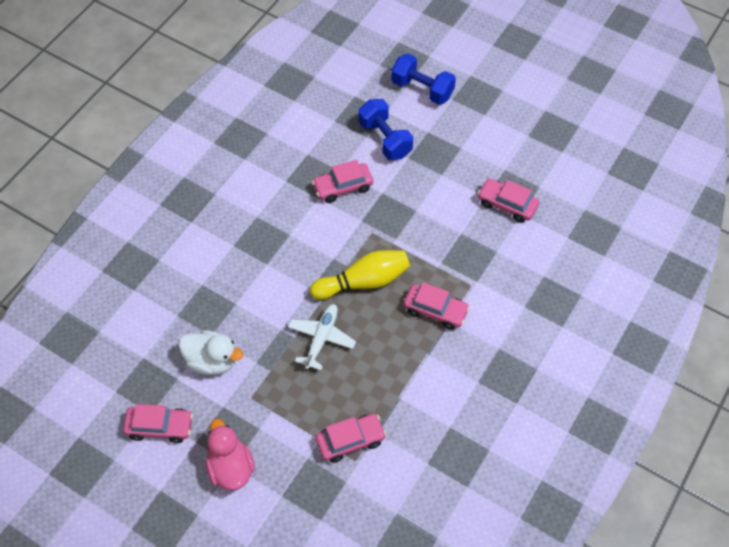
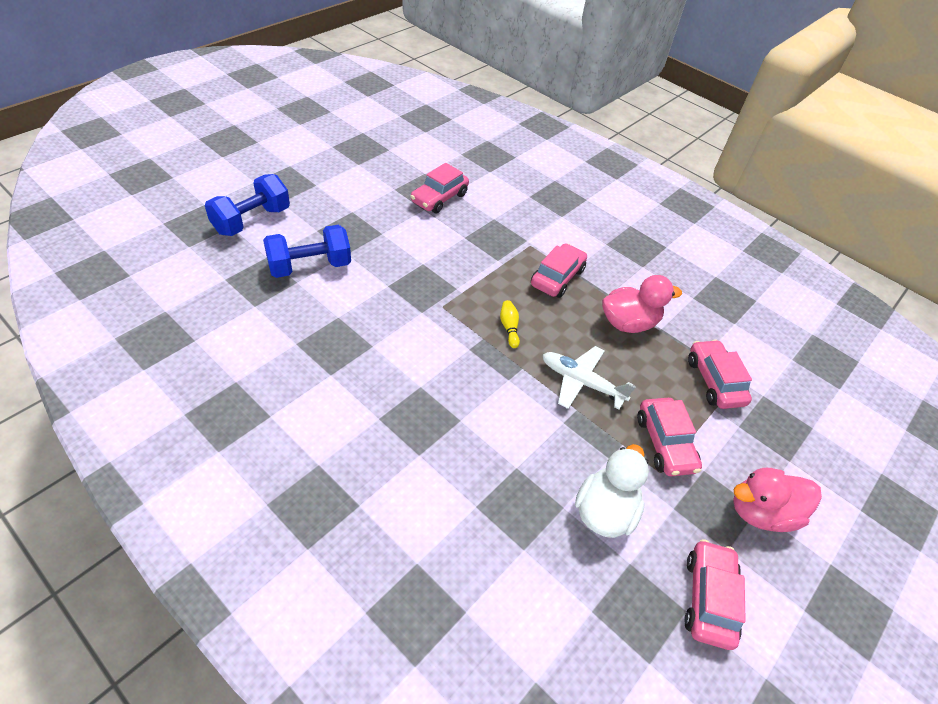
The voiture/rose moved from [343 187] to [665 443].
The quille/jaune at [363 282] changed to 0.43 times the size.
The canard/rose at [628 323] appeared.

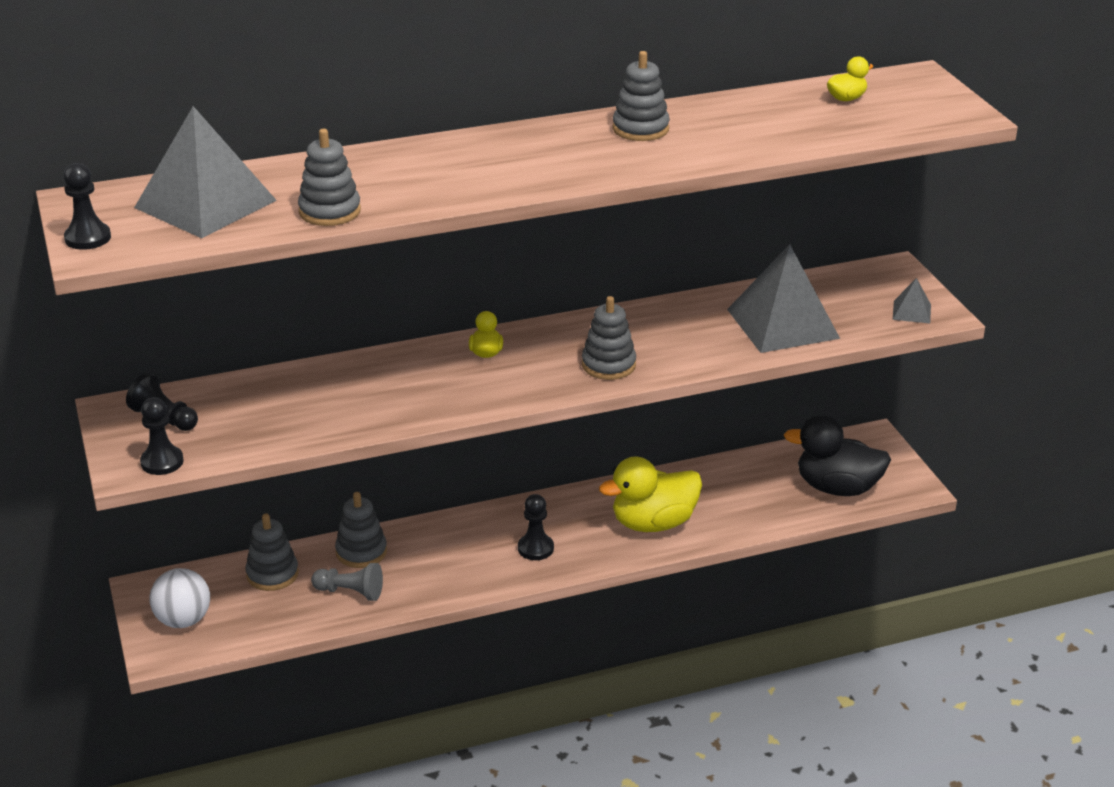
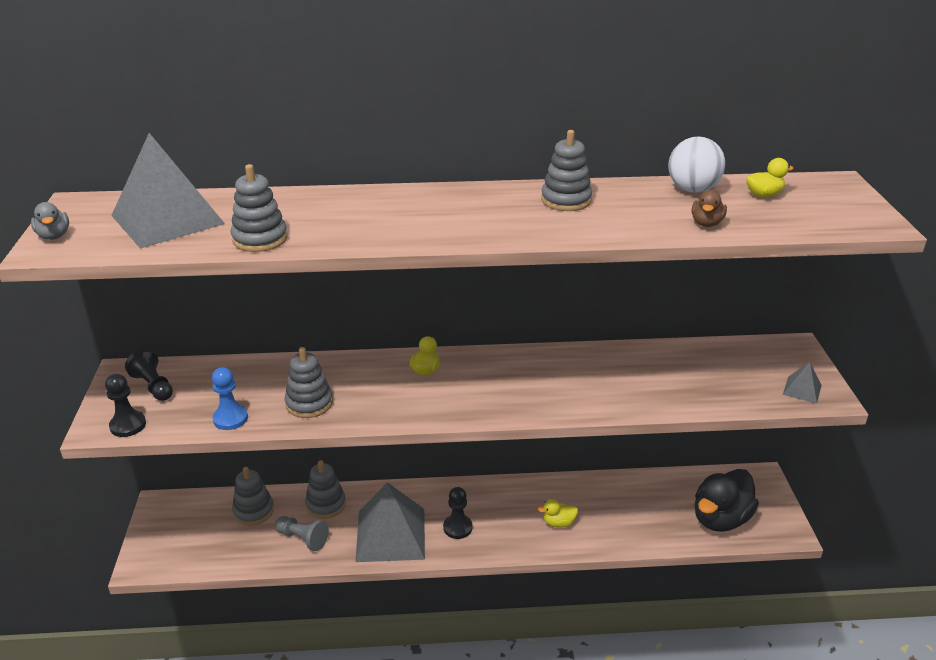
The pion/noir at [88 238] was replaced by the canard/gris at [54 236].
The pyramide/gris moved from [782 323] to [390 534].
The jouet à empiler/gris moved from [608 365] to [309 403].
The canard/noir at [837 488] turned 75 degrees counterclockwise.
The canard/jaune at [653 523] changed to 0.46 times the size.
The balle/blanc moved from [183 620] to [692 190].
The canard/marron at [706 223] appeared.
The pion/bleu at [230 418] appeared.

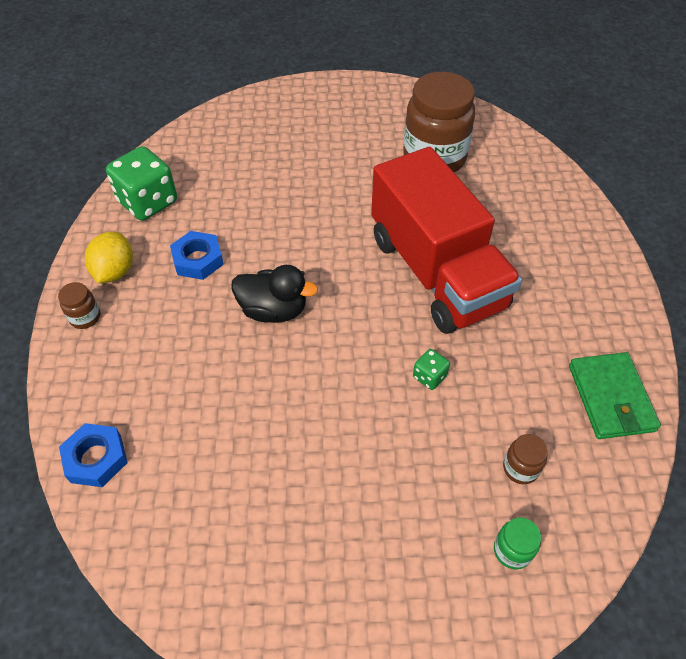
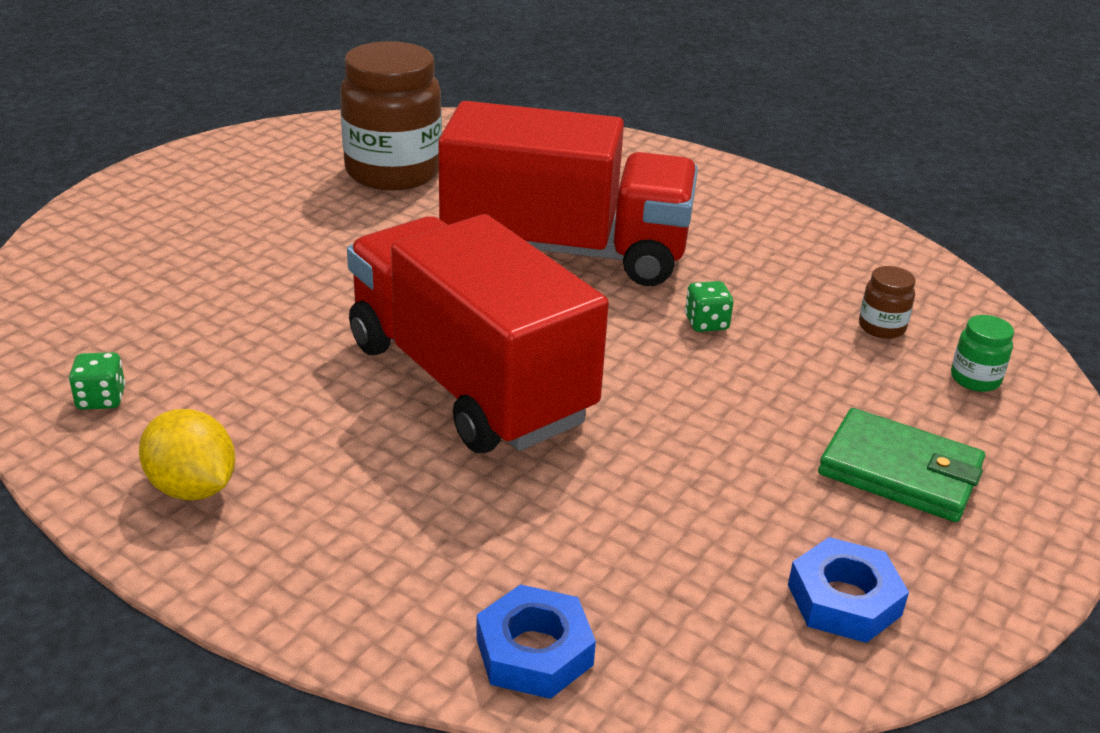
The dé/vert at [148 202] changed to 0.47 times the size.
The écrou/bleu moved from [198 260] to [844 599].
The canard/noir at [273 310] was replaced by the camion/rouge at [469 381].
The bocal/marron at [85 317] disappeared.
The portefeuille/vert moved from [611 398] to [900 471].

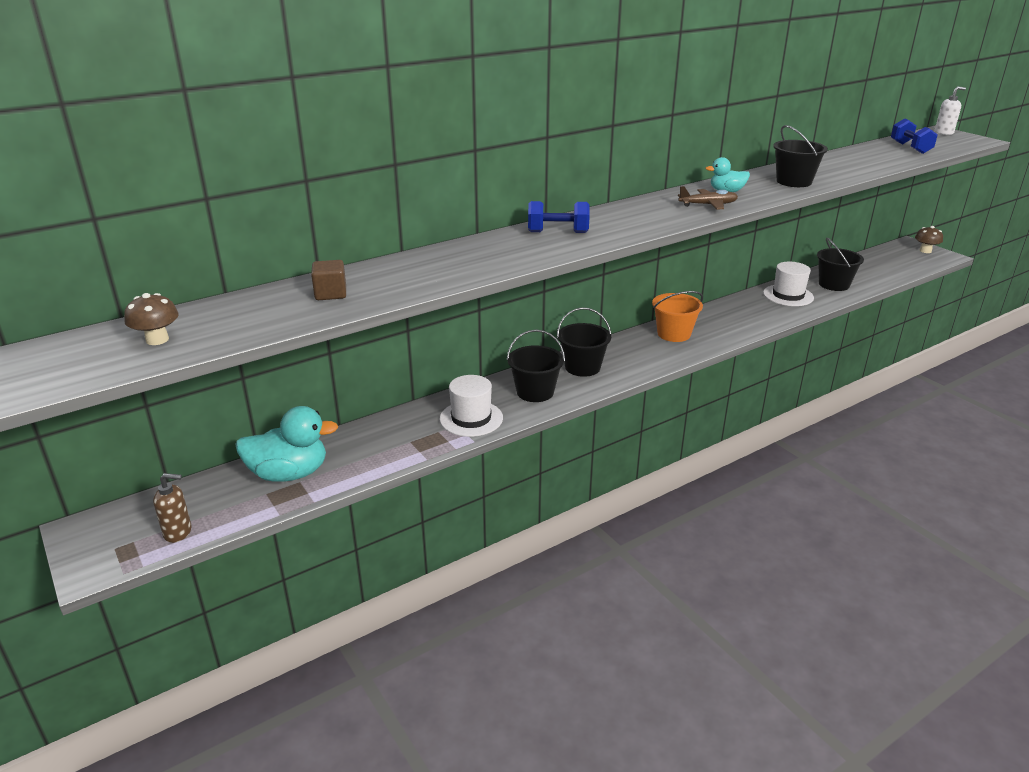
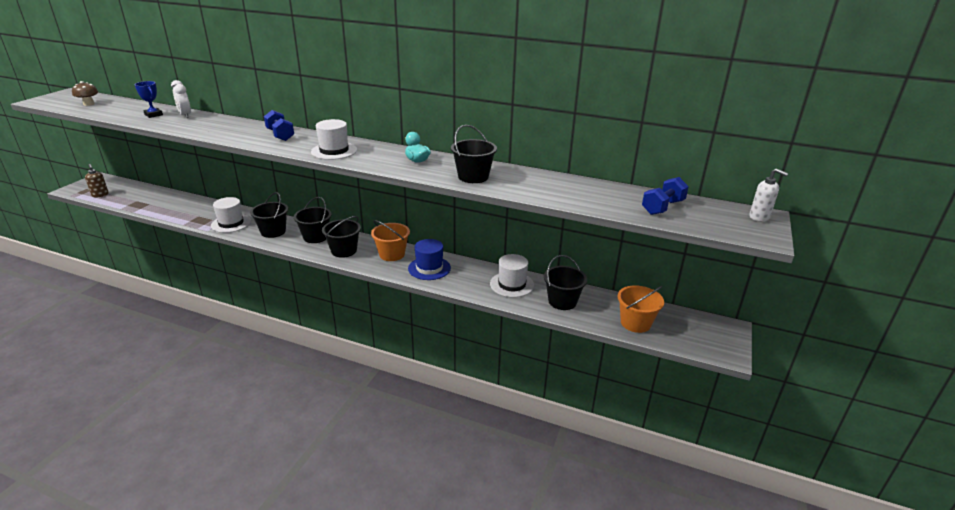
The avion/marron at [708 205] disappeared.
The champignon/marron at [925 251] disappeared.
The cube/marron at [330 294] was replaced by the trophée/bleu at [153 115].
The canard/turquoise at [289 474] disappeared.
The réveil/blanc at [185 115] appeared.
The chapeau/blanc at [334 151] appeared.
The seau/noir at [344 250] appeared.
The chapeau/bleu at [429 268] appeared.
The seau/orange at [635 323] appeared.

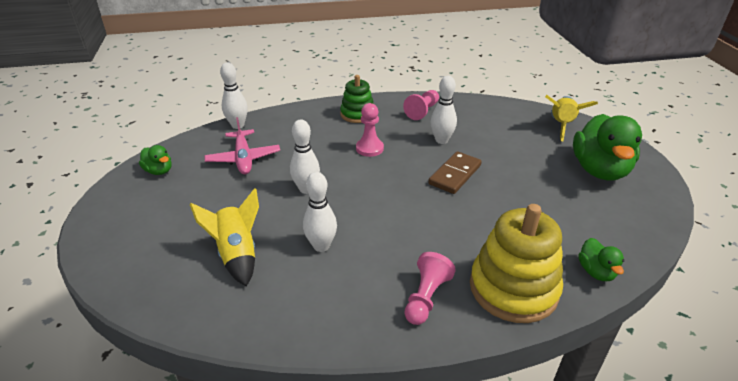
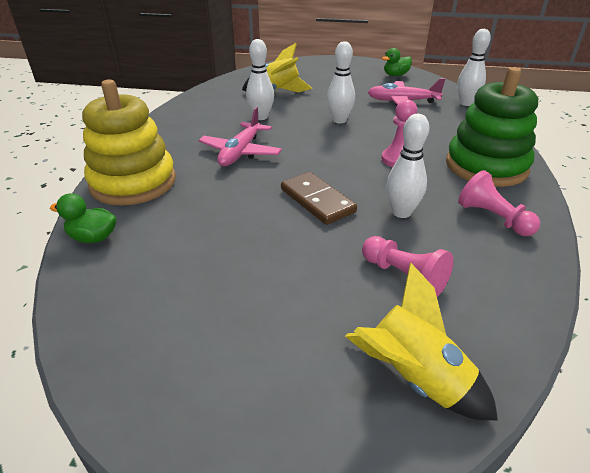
The jouet à empiler/vert at [357 114] changed to 1.65 times the size.
The canard/vert at [599 170] disappeared.
The pion/rose moved from [426 297] to [404 277].
The avion/rose at [240 152] appeared.

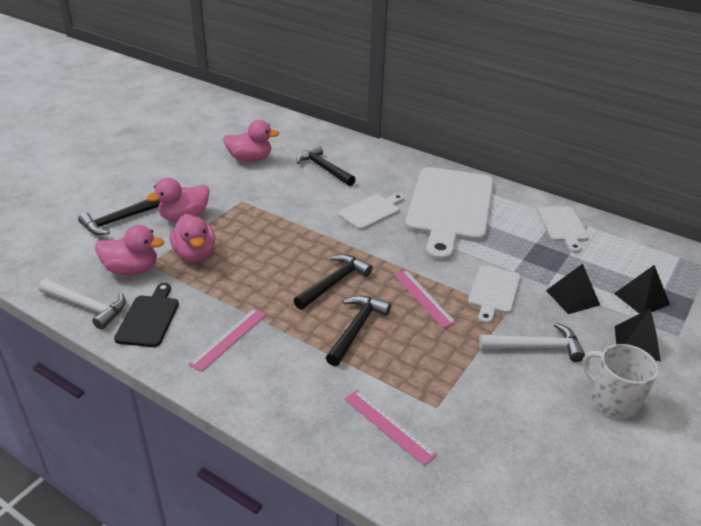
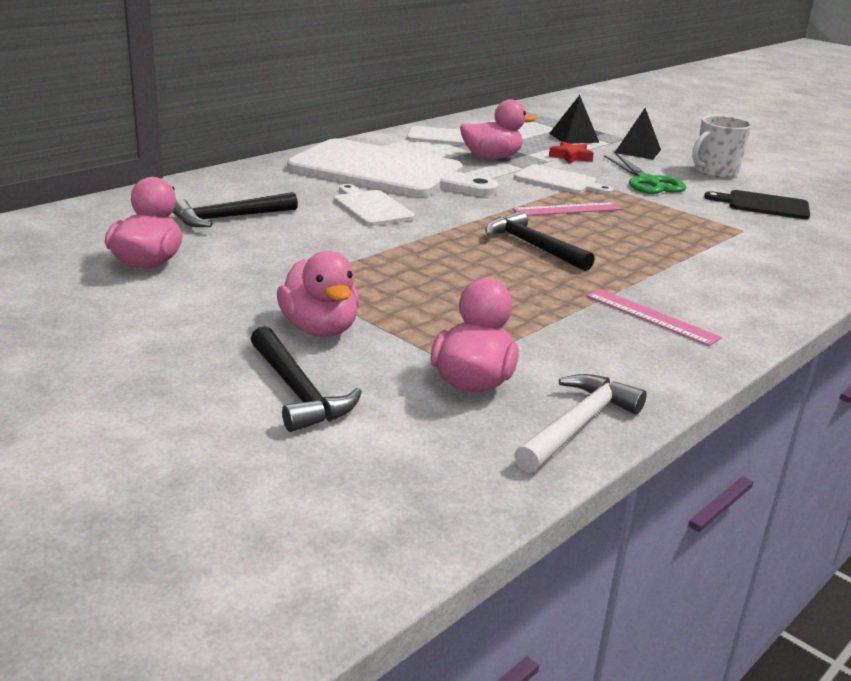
The canard/rose moved from [195 254] to [491 158].
The pyramide/noir at [572 297] was replaced by the étoile/rouge at [571 157].
The planche à découper/noir moved from [149 318] to [763 205].
The marteau/noir at [356 329] disappeared.
The marteau/blanc at [535 347] was replaced by the ciseaux/vert at [648 182].
The règle/rose at [388 426] disappeared.

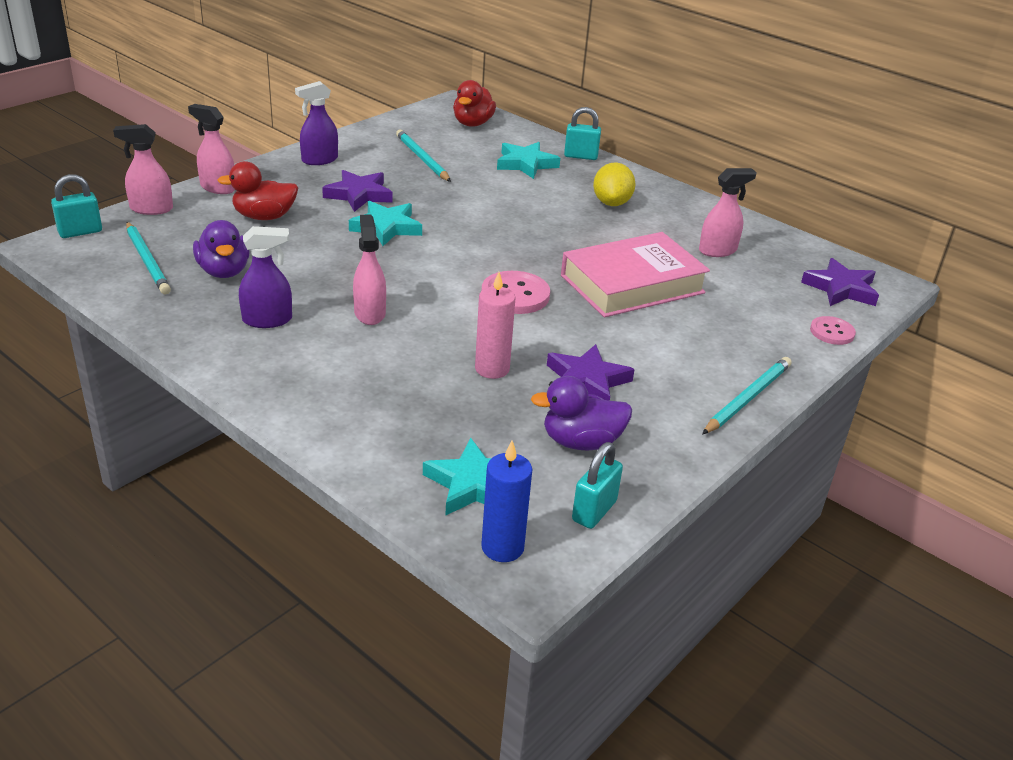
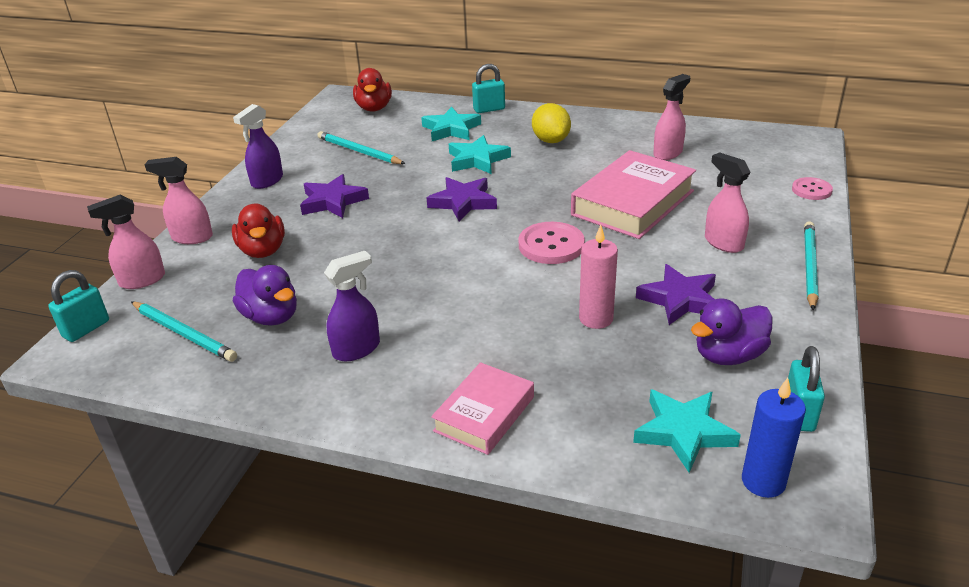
The canard/rouge at [264 217] turned 75 degrees counterclockwise.
The étoile/turquoise moved from [386 227] to [477 160].
The vaporisateur/rose moved from [370 313] to [723 243].
The étoile/violet moved from [841 289] to [463 202].
The livre/rose at [484 414] appeared.

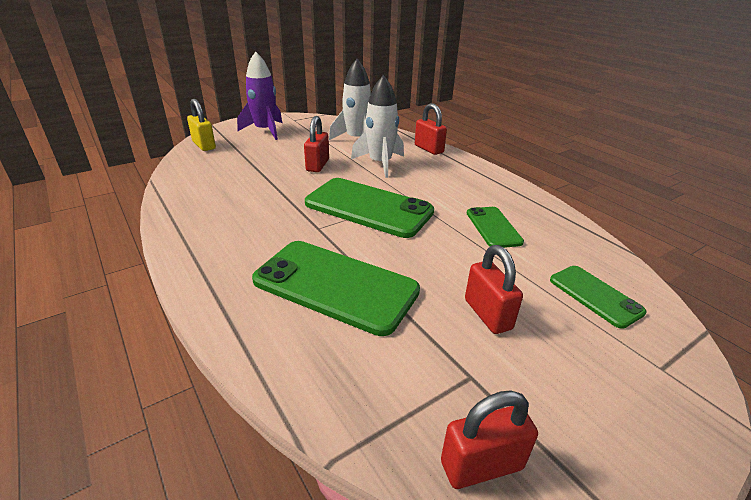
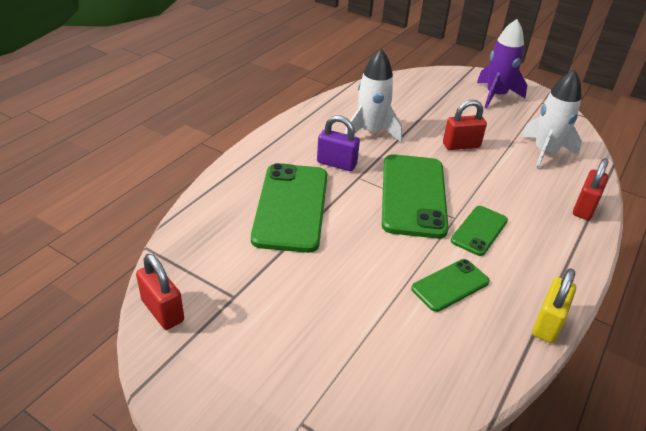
The fusée/blanc moved from [380 163] to [370 132].
The cadenas/jaune moved from [204 145] to [547 324].
The cadenas/rouge at [487 314] disappeared.
The téléphone/vert moved from [595 296] to [479 231].
The cadenas/violet at [336 163] appeared.

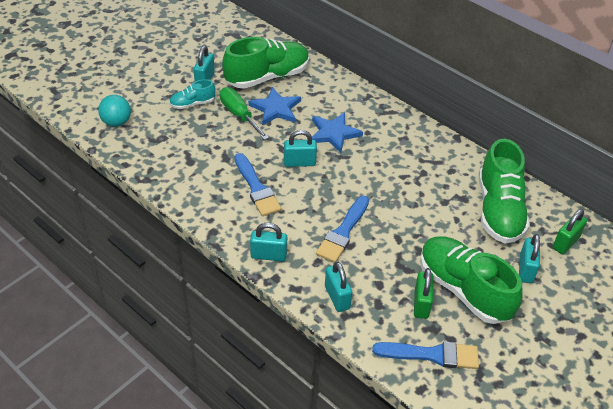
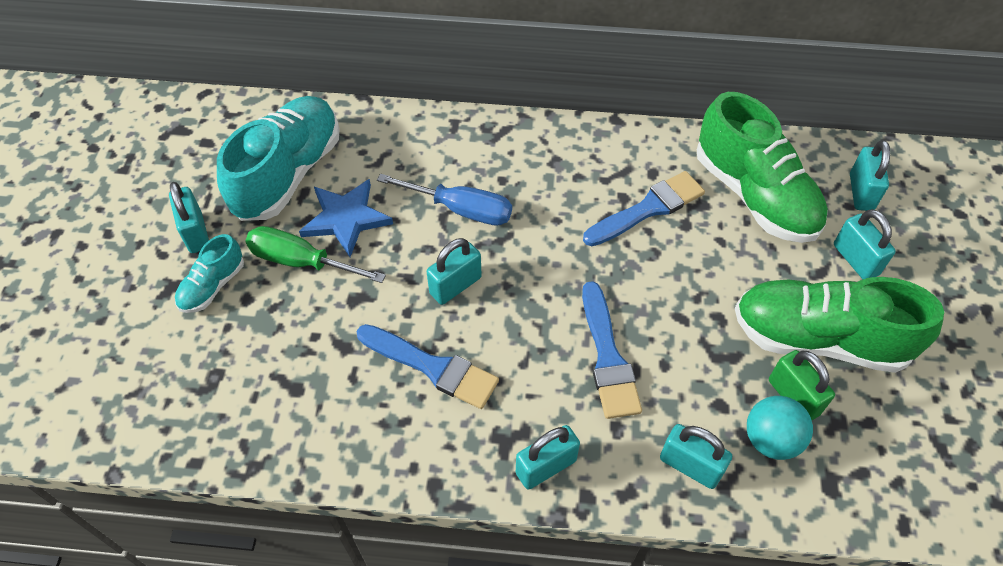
The chaussure/vert at [267 77] became the chaussure/turquoise at [288 173].
The balle/turquoise moved from [116 122] to [771 439].
The étoile/bleu at [333 133] was replaced by the tournevis/bleu at [460 209].
The cadenas/vert at [565 243] became the cadenas/turquoise at [861 192].
The pinceau/bleu moved from [432 355] to [648 209].

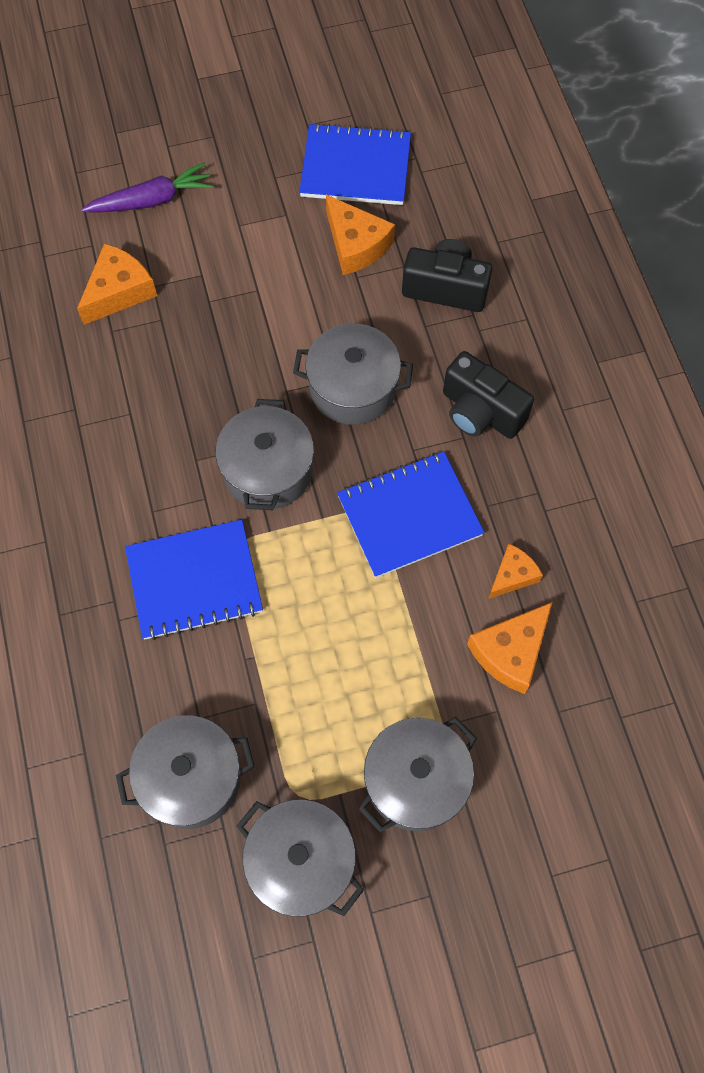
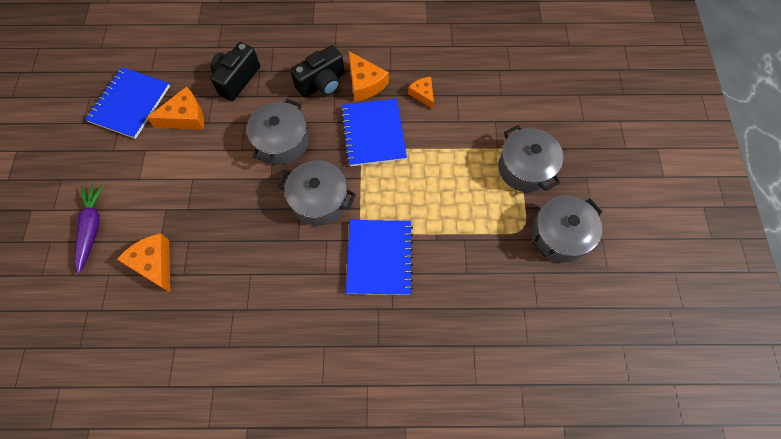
The fromage/orange moved from [510 652] to [365 83].
The marmite/gris at [191 778] disappeared.

